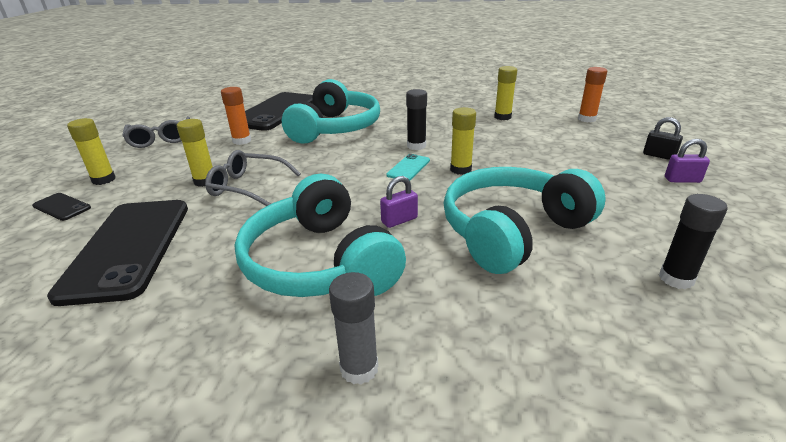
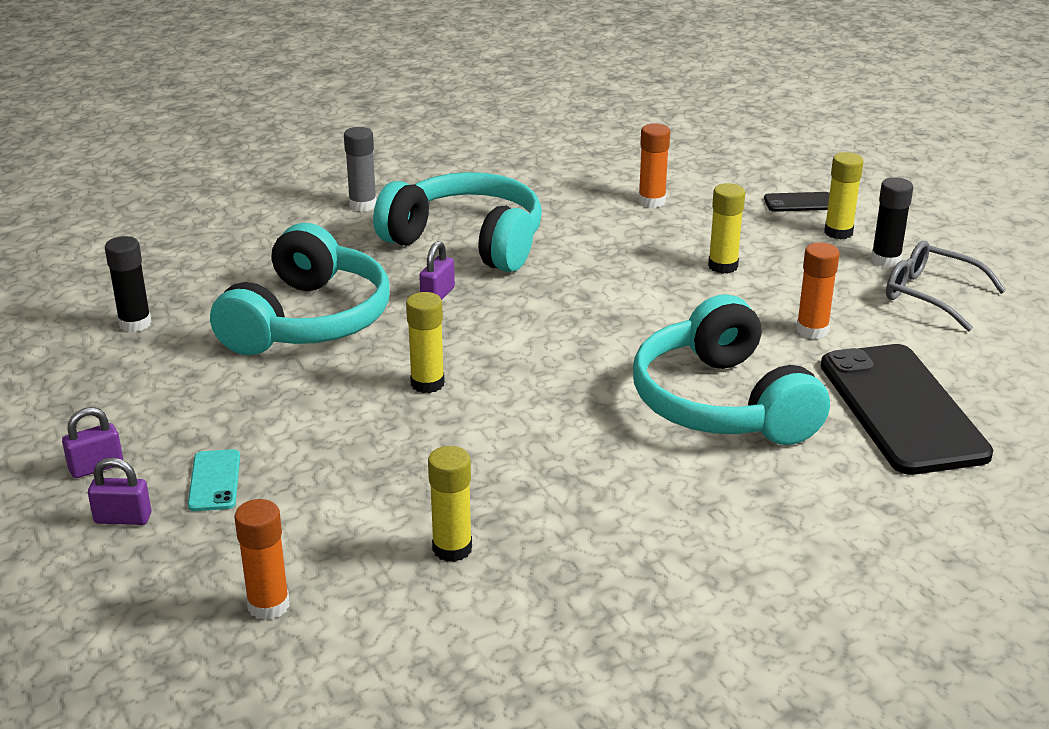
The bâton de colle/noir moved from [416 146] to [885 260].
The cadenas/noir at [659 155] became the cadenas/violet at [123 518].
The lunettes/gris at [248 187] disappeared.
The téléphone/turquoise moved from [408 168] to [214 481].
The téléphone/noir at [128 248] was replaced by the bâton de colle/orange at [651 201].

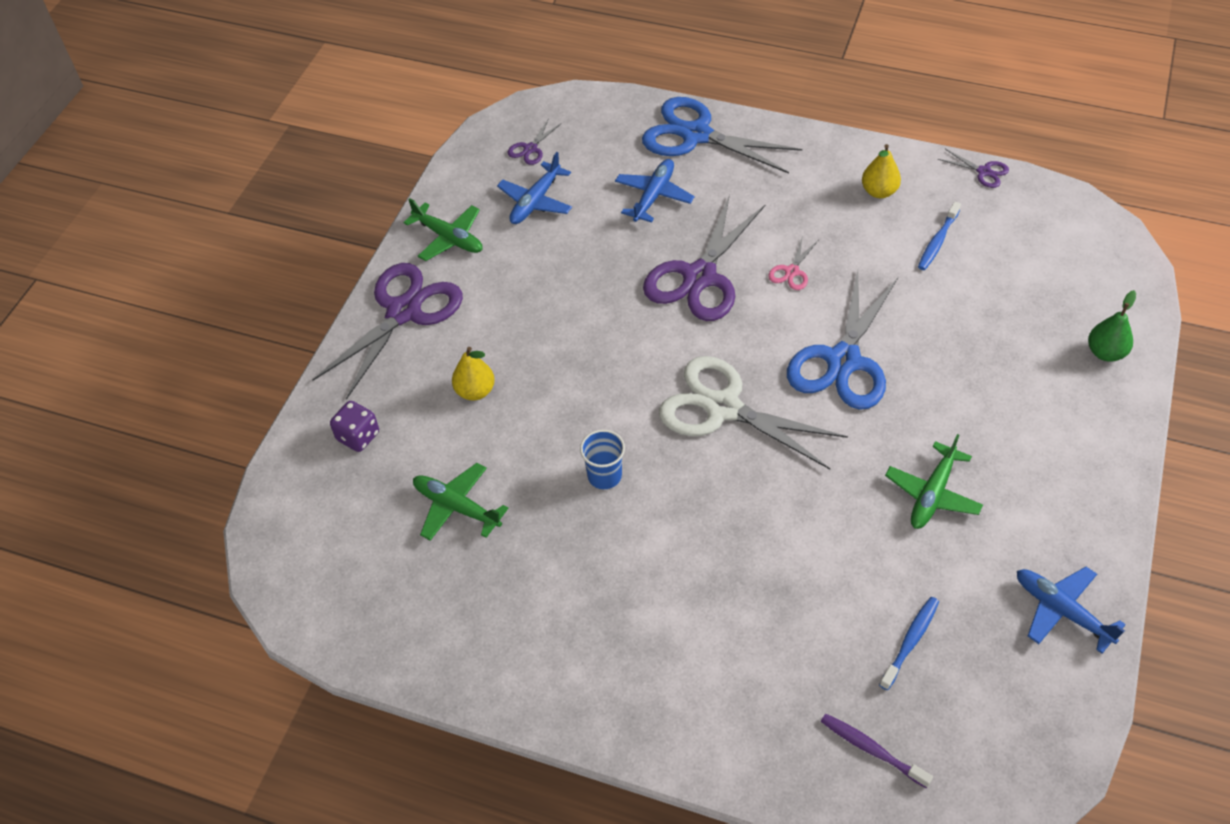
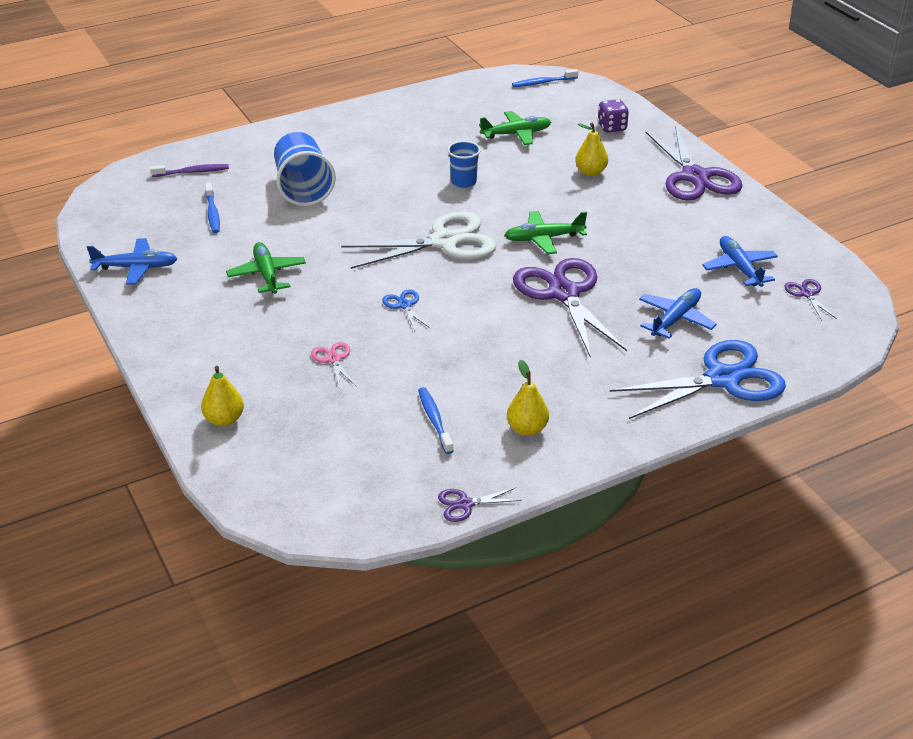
The avion/bleu at [653 196] turned 120 degrees counterclockwise.
The avion/vert moved from [448 238] to [544 238].
The ciseaux/rose moved from [792 271] to [334 359].
The ciseaux/bleu at [843 361] changed to 0.43 times the size.
The poire/vert at [1105 352] became the poire/jaune at [224 419].
The brosse à dents/bleu at [543 82] appeared.
The gobelet/bleu at [303 188] appeared.

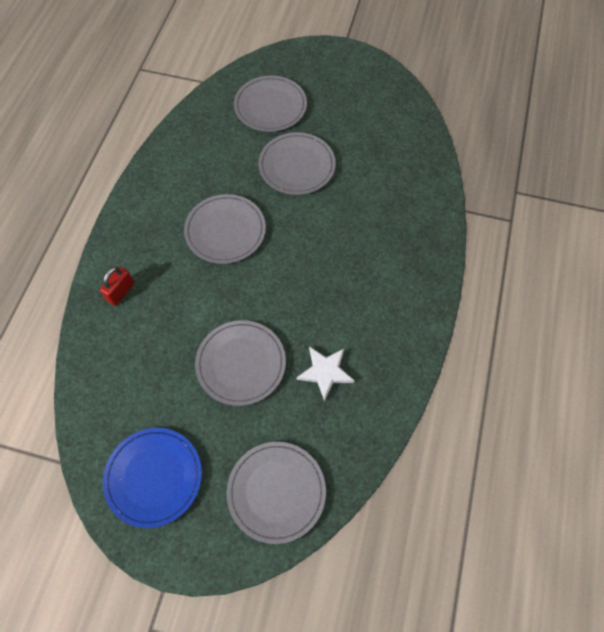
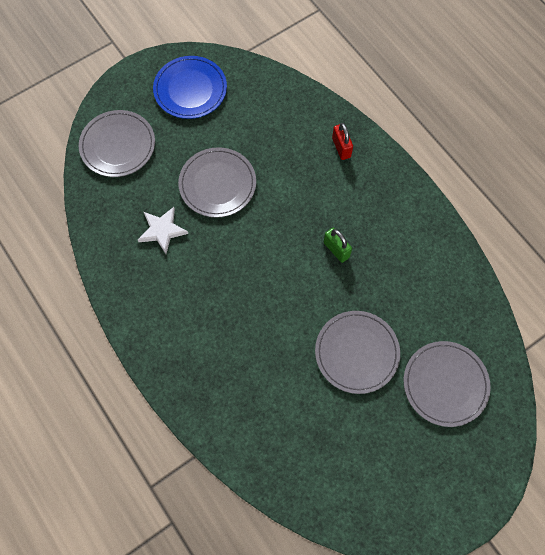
The assiette/gris at [225 231] was replaced by the cadenas/vert at [336 250].

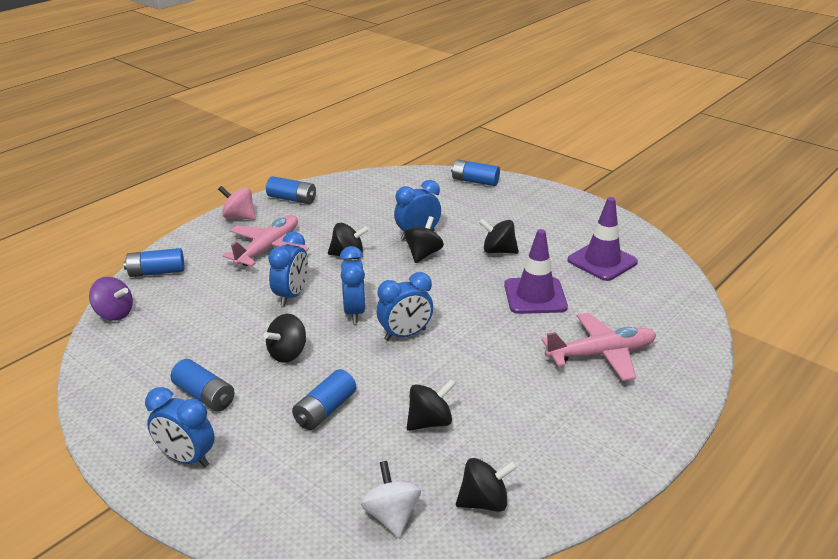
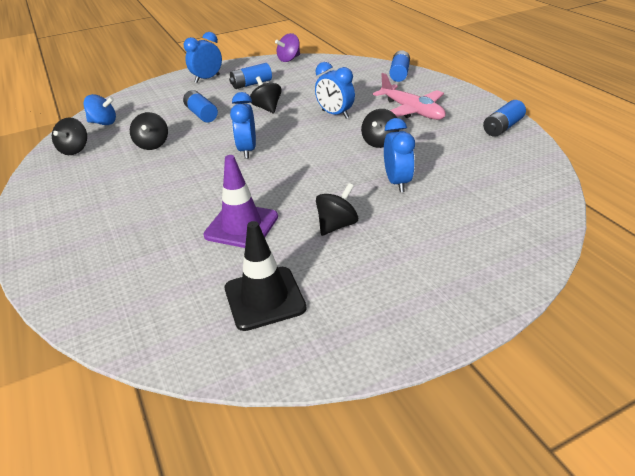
The pile/bleu at [475 181] disappeared.
The toupie/rose at [239 217] disappeared.
The cône de chantier/violet at [602 261] became the cône de chantier/noir at [264 298].
The toupie/noir at [423 254] disappeared.
The réveil/bleu at [354 312] disappeared.
The toupie/violet moved from [114 314] to [289 59].
The avion/rose at [601 354] disappeared.
The toupie/blanc at [391 516] became the toupie/bleu at [103 123].

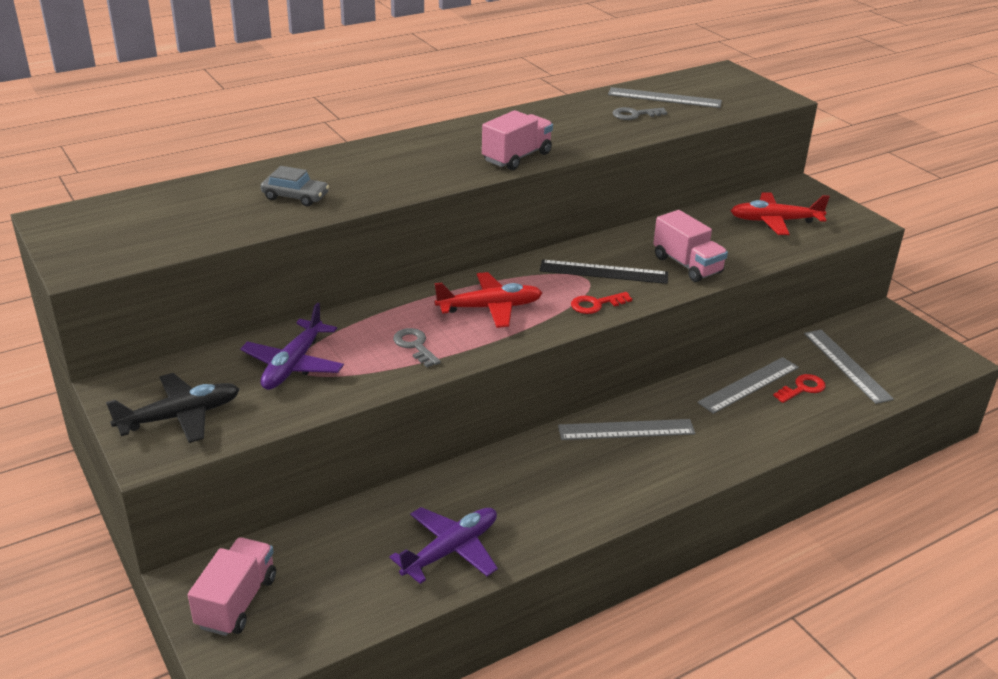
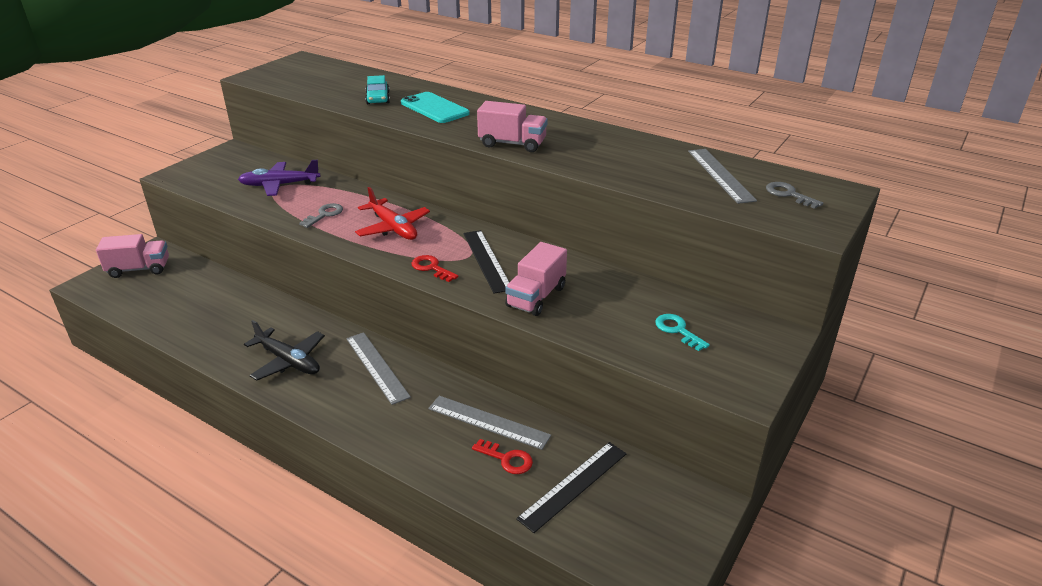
The clé/gris moved from [635 115] to [789 194].
The voiture/gris at [295 196] became the voiture/turquoise at [378 98].
The avion/rouge at [775 221] was replaced by the clé/turquoise at [678 330].
The règle/gris at [847 365] became the règle/noir at [573 485].
The avion/noir moved from [180 416] to [288 361].
The avion/violet at [450 550] disappeared.
The téléphone/turquoise at [434 108] appeared.

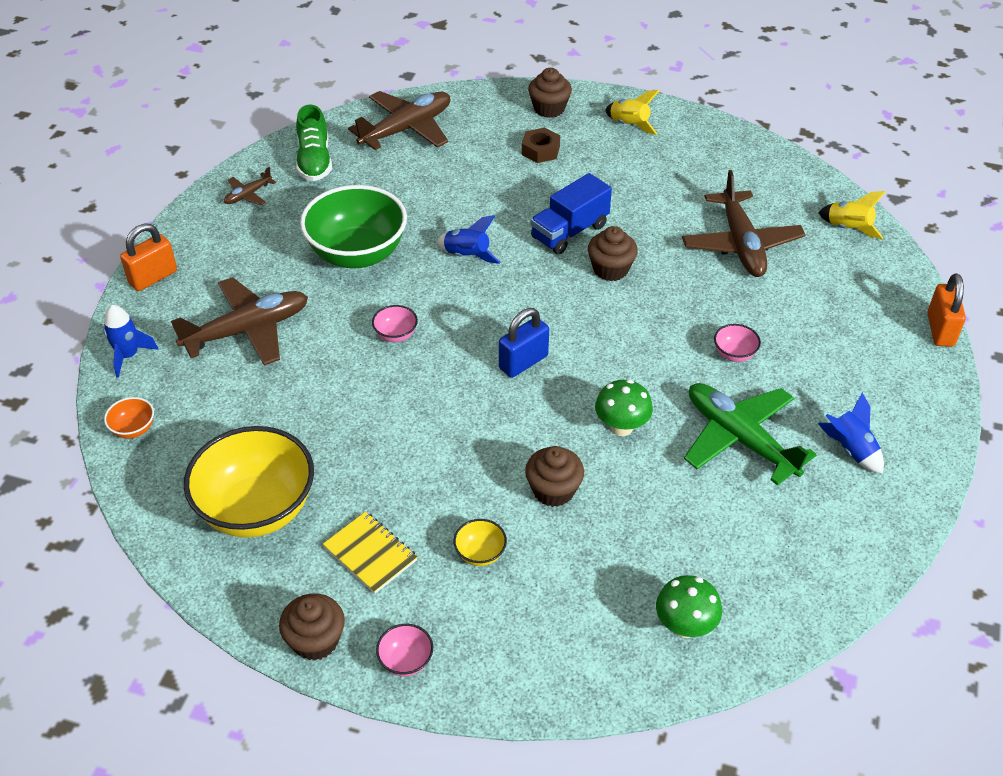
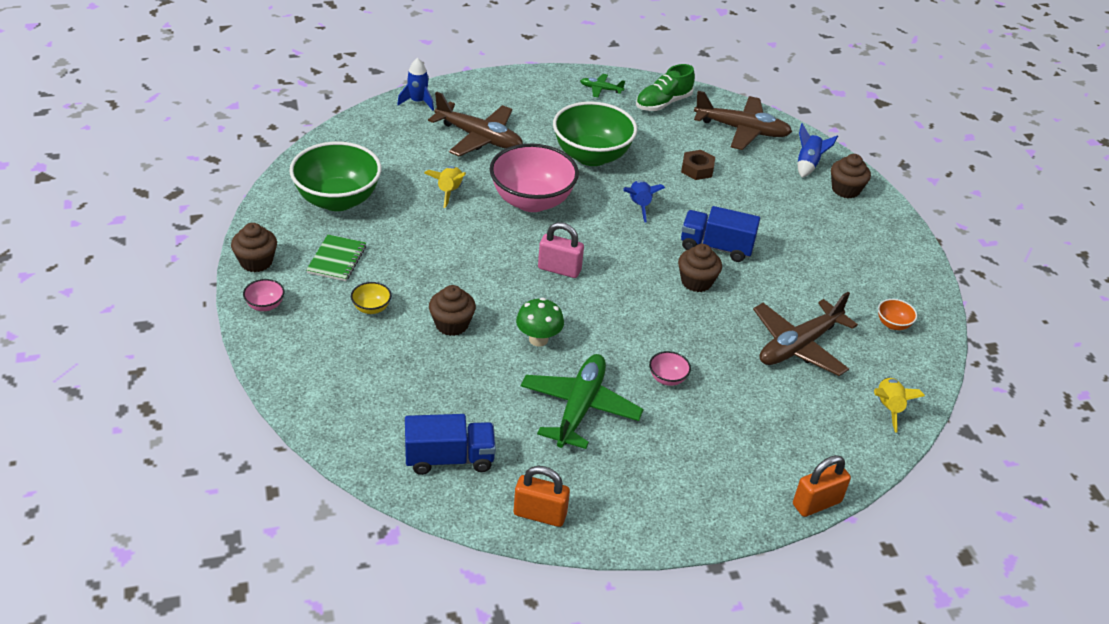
The fusée/jaune moved from [629 125] to [449 192].
The écrou/marron moved from [540 150] to [697 169].
The avion/marron at [248 195] became the avion/vert at [600 89].
The cadenas/orange moved from [153 277] to [540 514].
The bol/rose at [396 335] changed to 2.44 times the size.
The cadenas/bleu at [523 362] became the cadenas/rose at [559 269].
The fusée/bleu moved from [850 449] to [808 164].
The bol/orange moved from [133 429] to [893 324].
The bol/jaune at [257 509] became the bol/vert at [337 200].
The carnet/jaune at [370 554] became the carnet/vert at [337 260].
The champignon/vert at [685 626] disappeared.
The camion/bleu at [449 458] appeared.

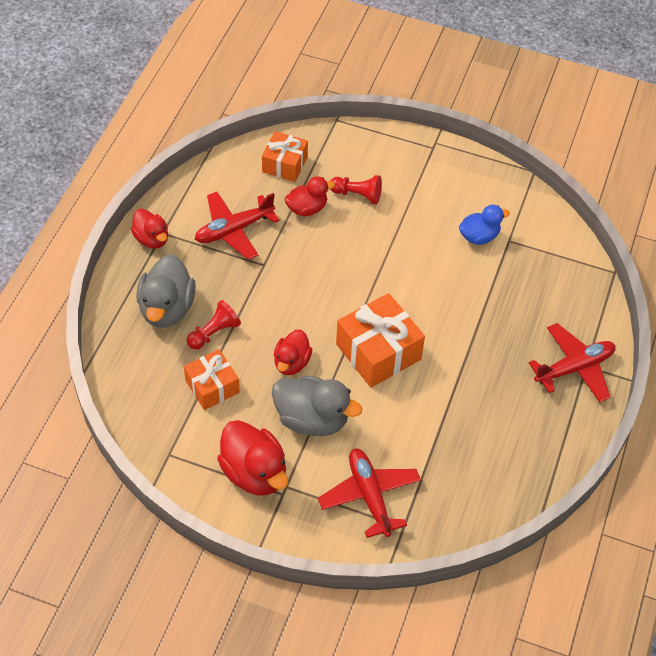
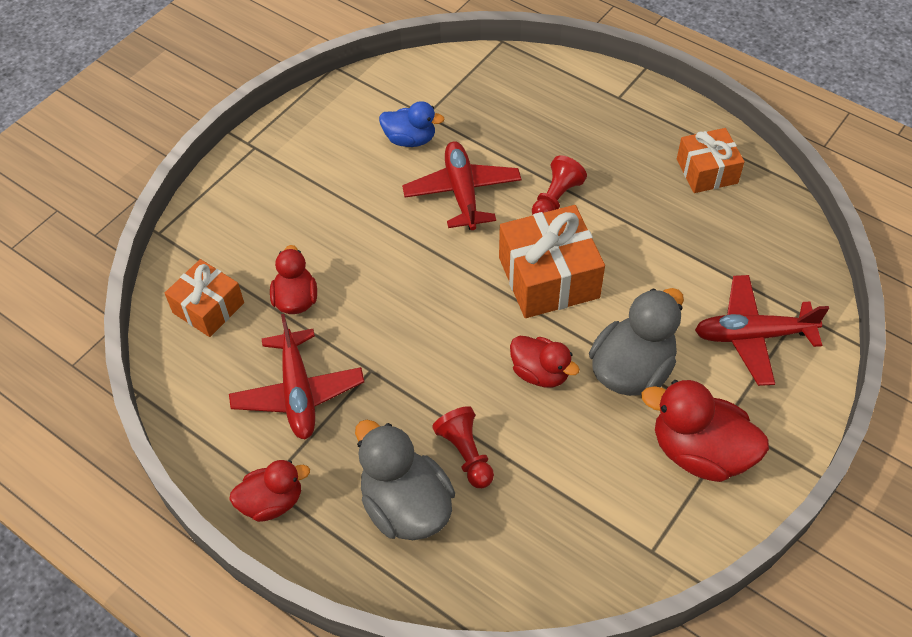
The pion/rouge moved from [357 195] to [556 199].
The canard/bleu at [479 236] turned 105 degrees clockwise.
The canard/gris at [167 308] turned 150 degrees counterclockwise.
The avion/rouge moved from [574 368] to [462 192].
The cadeau/orange moved from [212 386] to [707 171].
The canard/rouge at [254 473] turned 135 degrees counterclockwise.

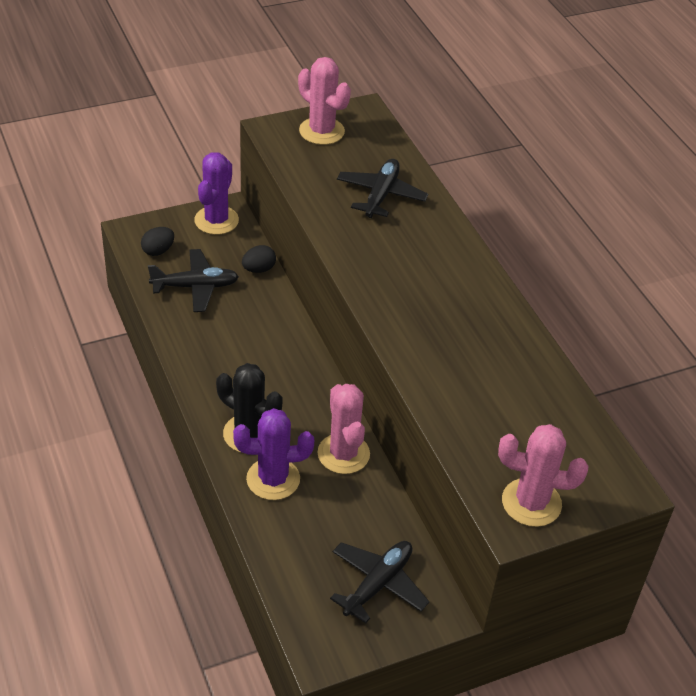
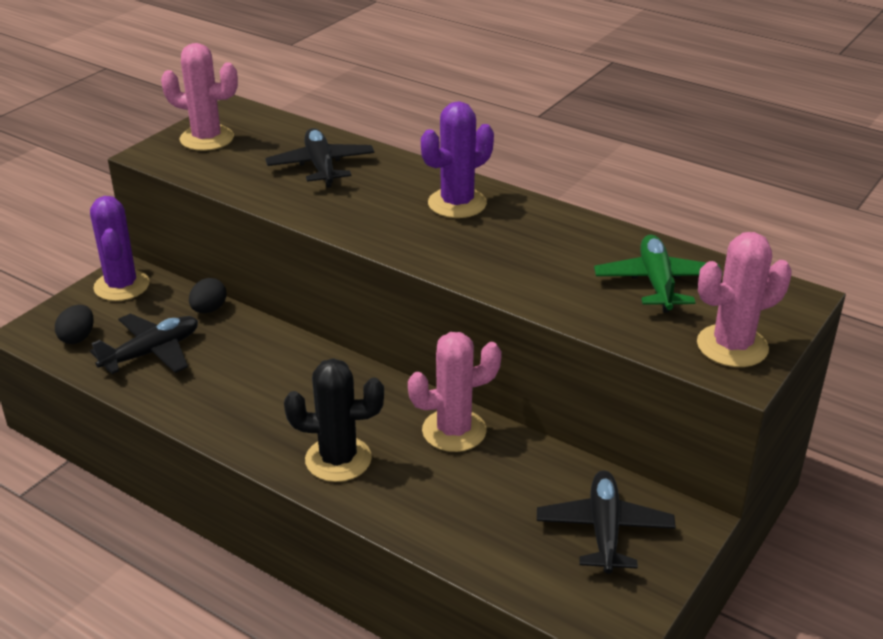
The cactus/rose at [343 454] turned 60 degrees counterclockwise.
The cactus/violet moved from [273 479] to [457 203].
The avion/vert at [657 283] appeared.

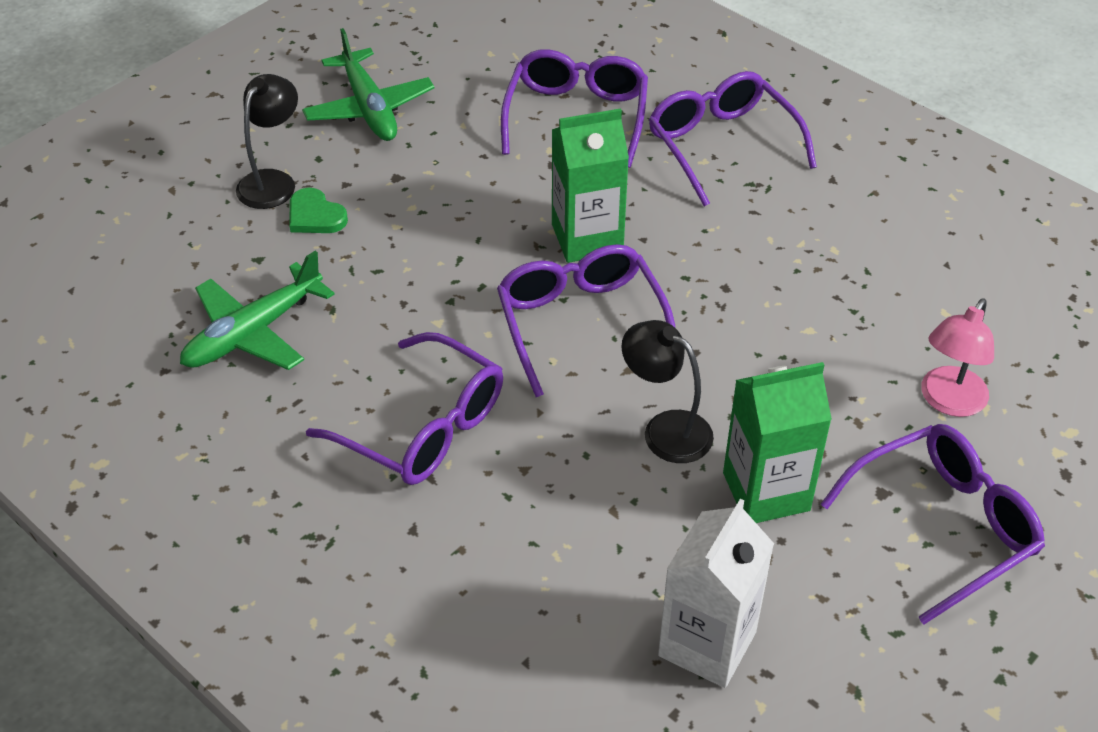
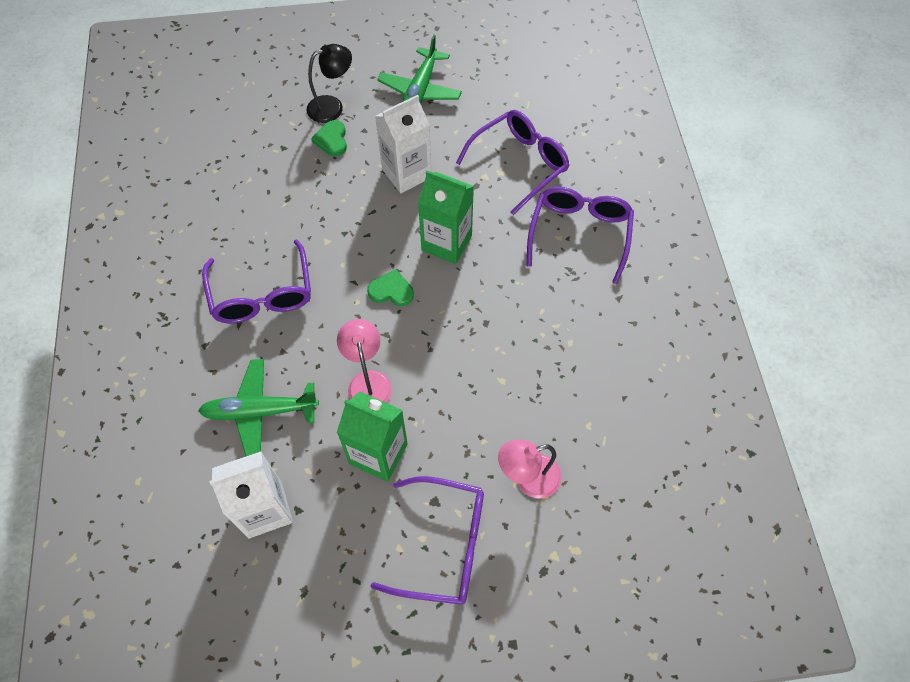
The lunettes/violet at [580 323] was replaced by the cœur/vert at [391 290].
The avion/vert moved from [254 332] to [260 411].
The lampe/noir at [665 429] became the lampe/rose at [368 381].
The brique de lait/blanc at [406 173] appeared.

